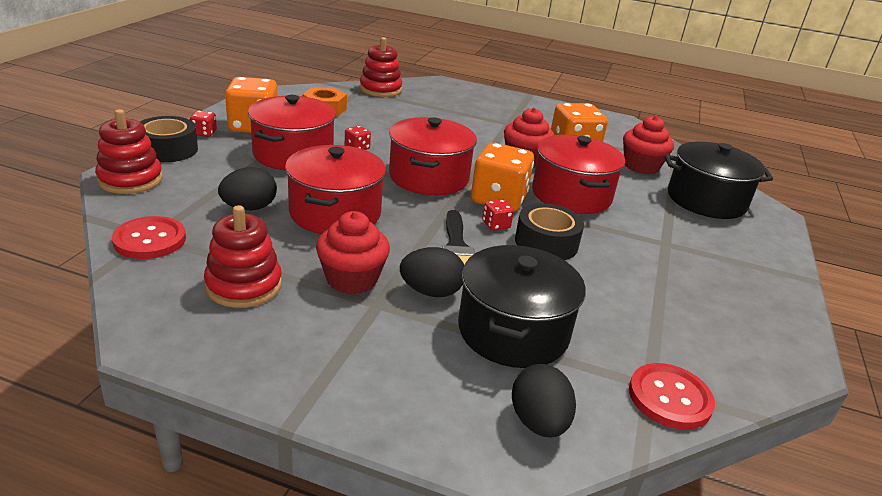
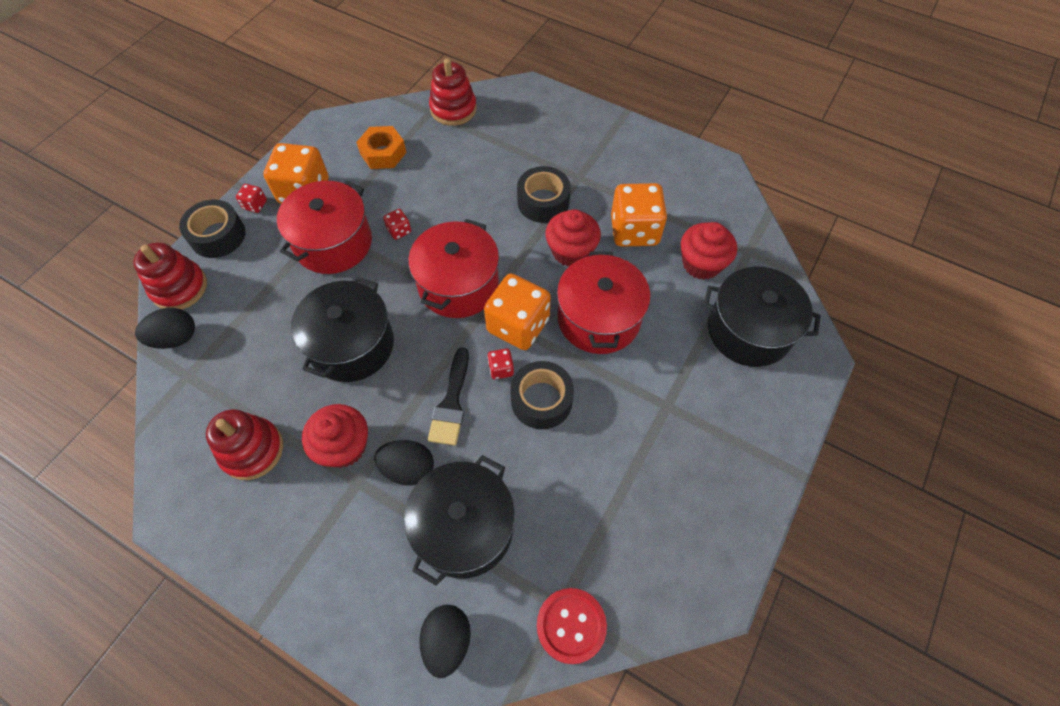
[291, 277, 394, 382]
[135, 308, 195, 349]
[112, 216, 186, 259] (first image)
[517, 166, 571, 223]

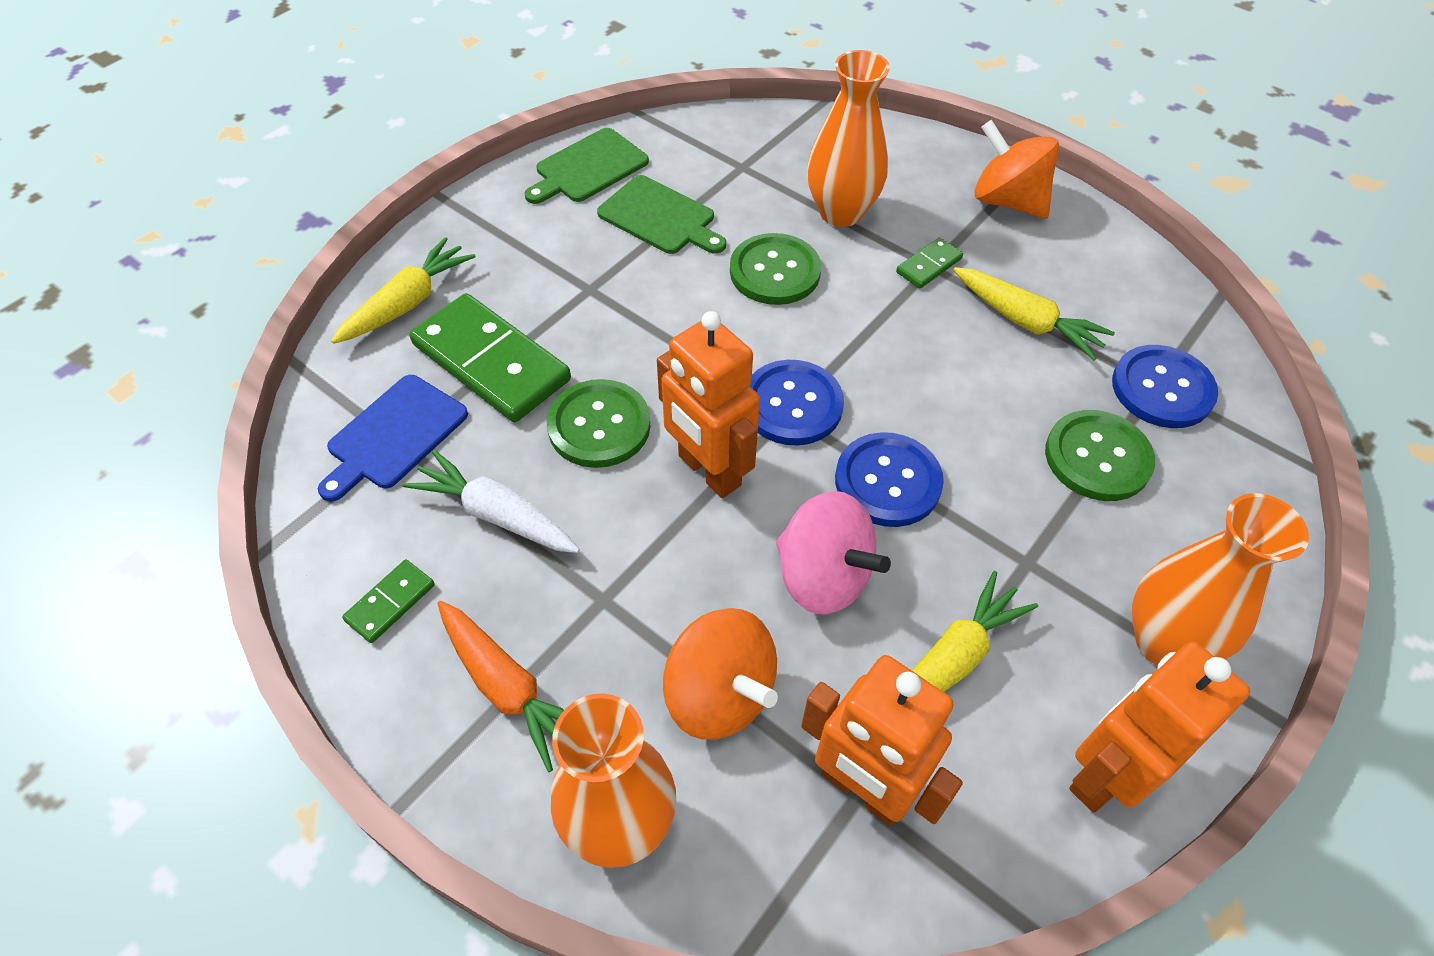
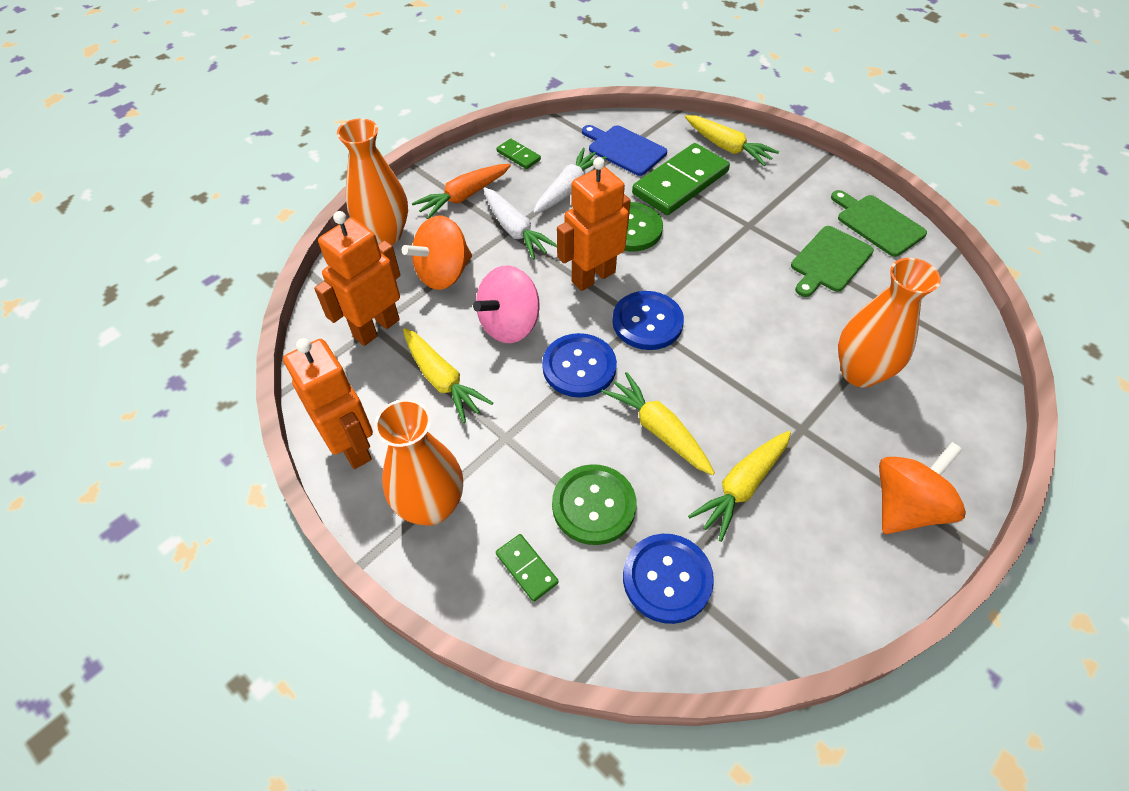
[730, 233, 821, 305] (first image)
[496, 534, 559, 602]
[483, 187, 557, 260]
[601, 372, 715, 475]

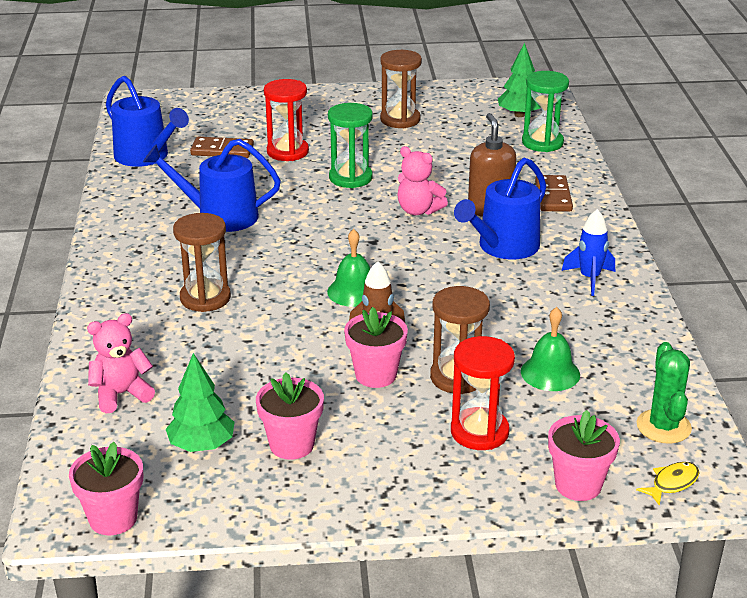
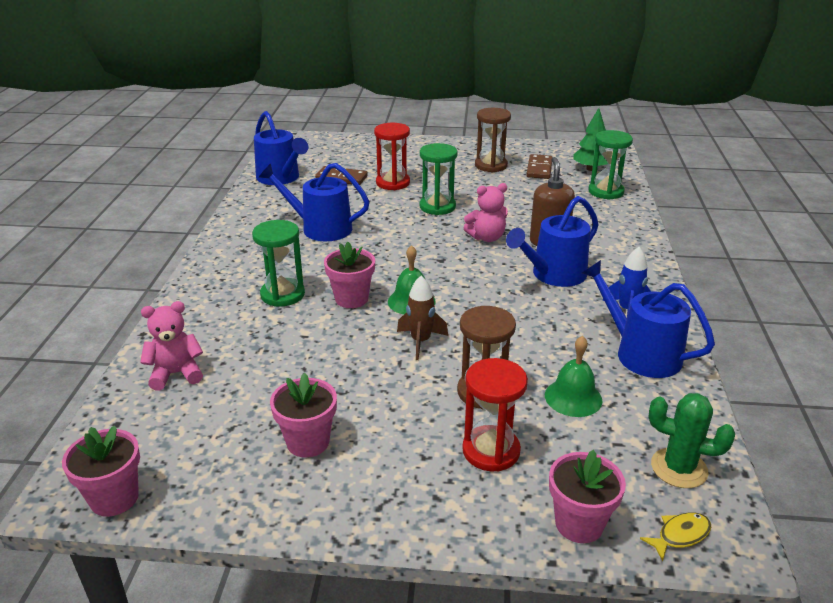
[464, 183, 508, 242]
[526, 154, 553, 179]
[252, 220, 305, 307]
[324, 242, 375, 308]
[648, 393, 735, 488]
[166, 353, 235, 452] (first image)
[582, 260, 715, 378]

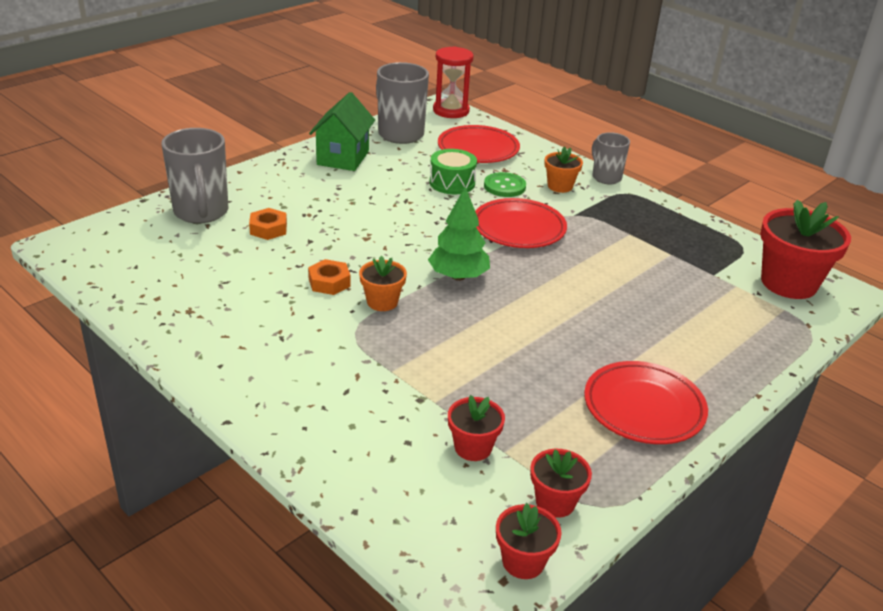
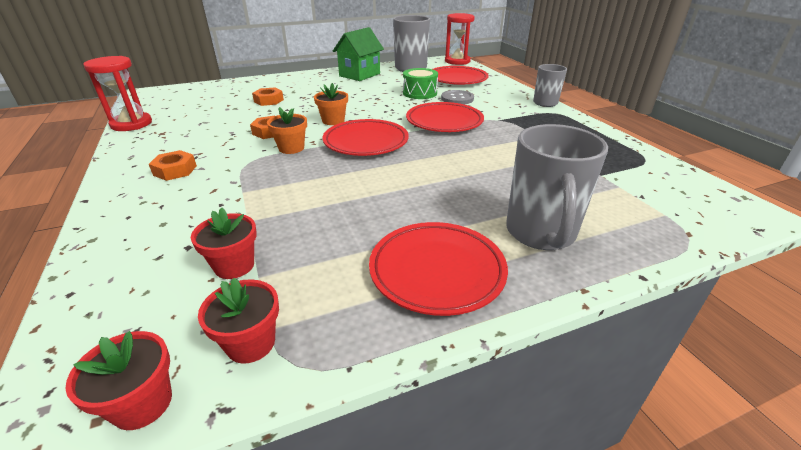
[506, 124, 608, 250]
[314, 83, 348, 125]
[441, 90, 474, 104]
[323, 119, 409, 156]
[760, 200, 851, 299] (first image)
[83, 56, 152, 131]
[149, 150, 197, 181]

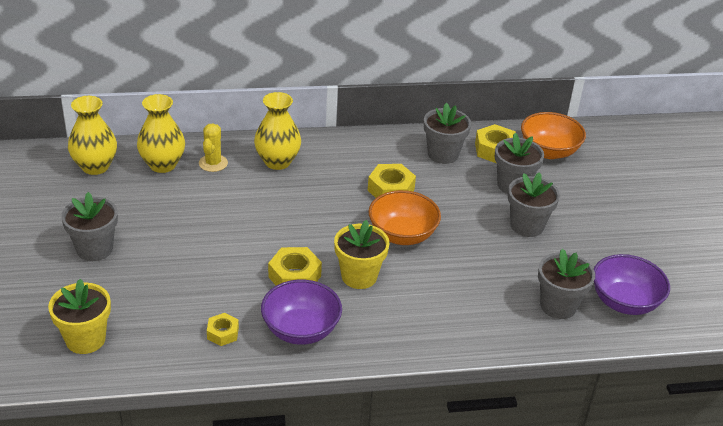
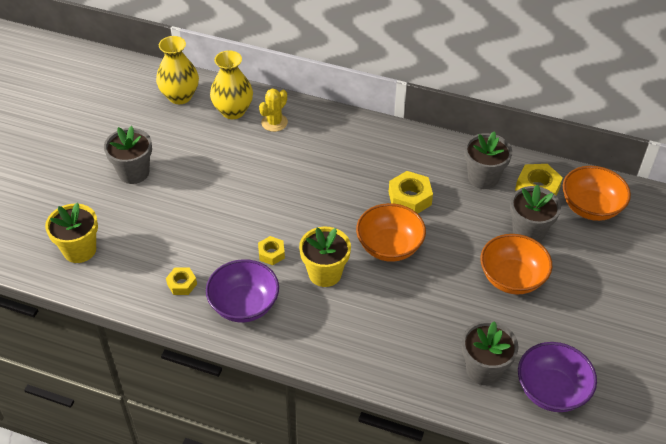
[254, 92, 301, 170] (first image)
[480, 234, 552, 295]
[258, 236, 285, 265]

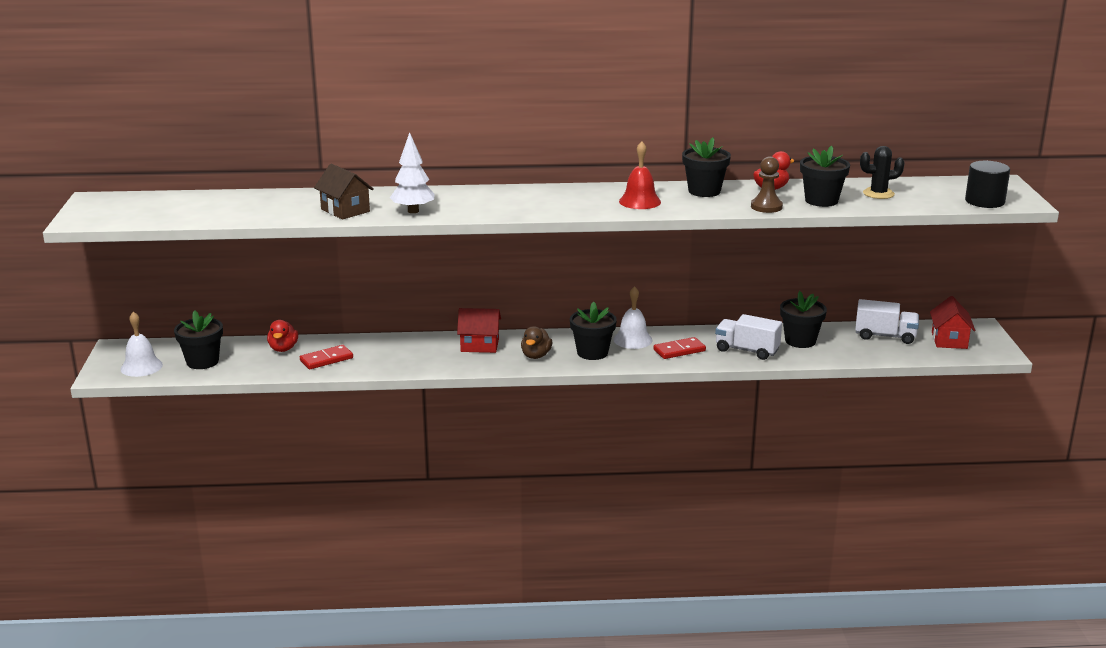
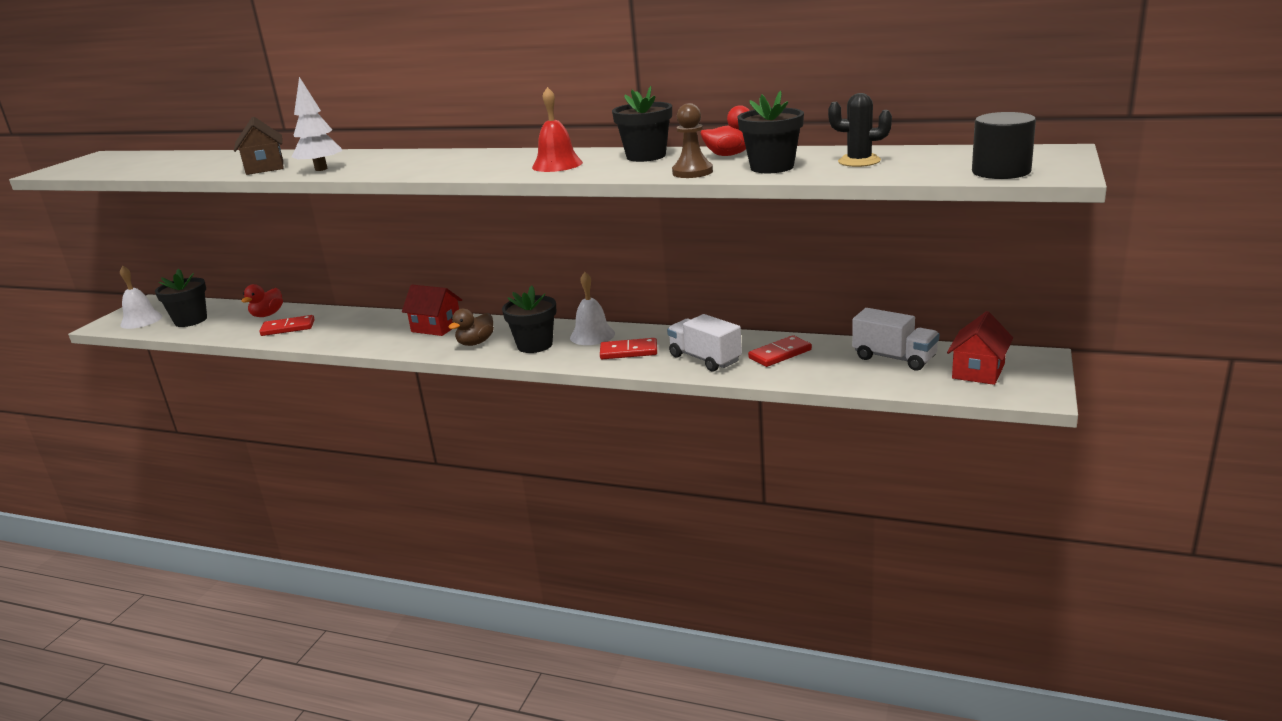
[748, 335, 812, 367]

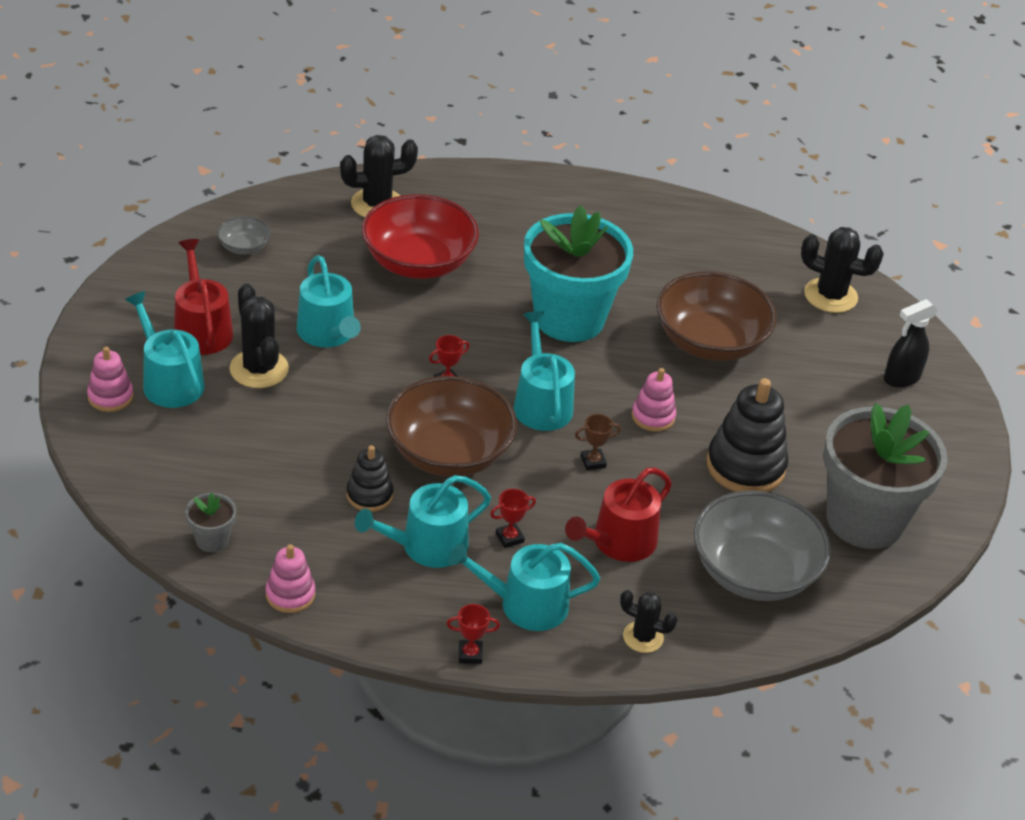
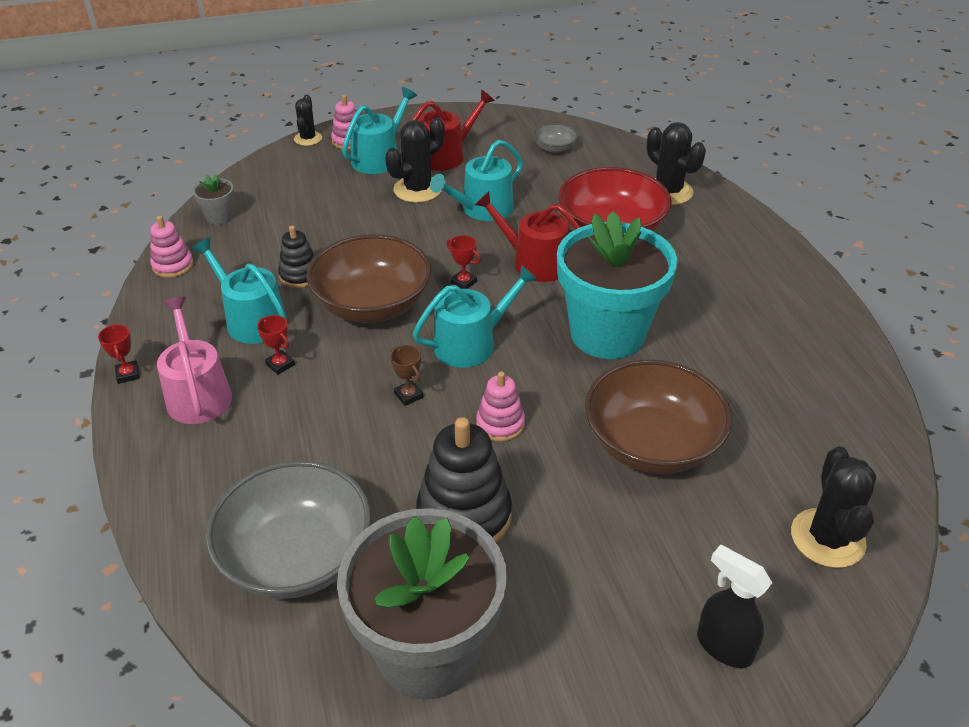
[475, 191, 580, 282]
[157, 296, 232, 424]
[294, 95, 322, 146]

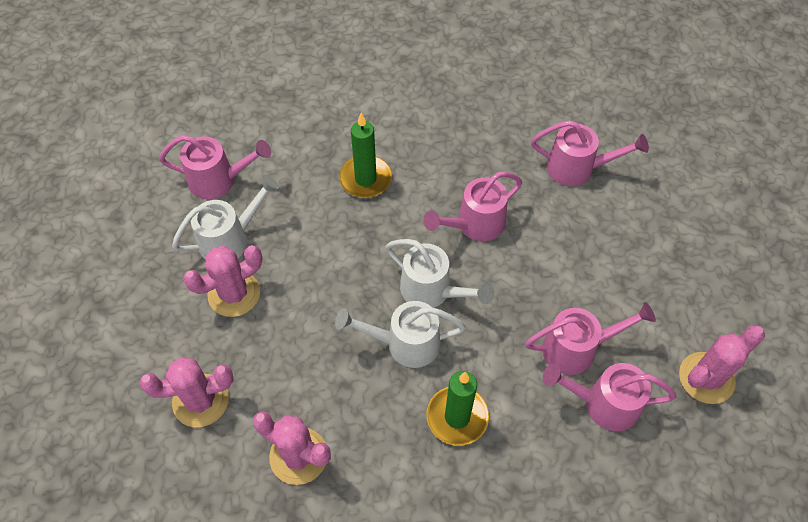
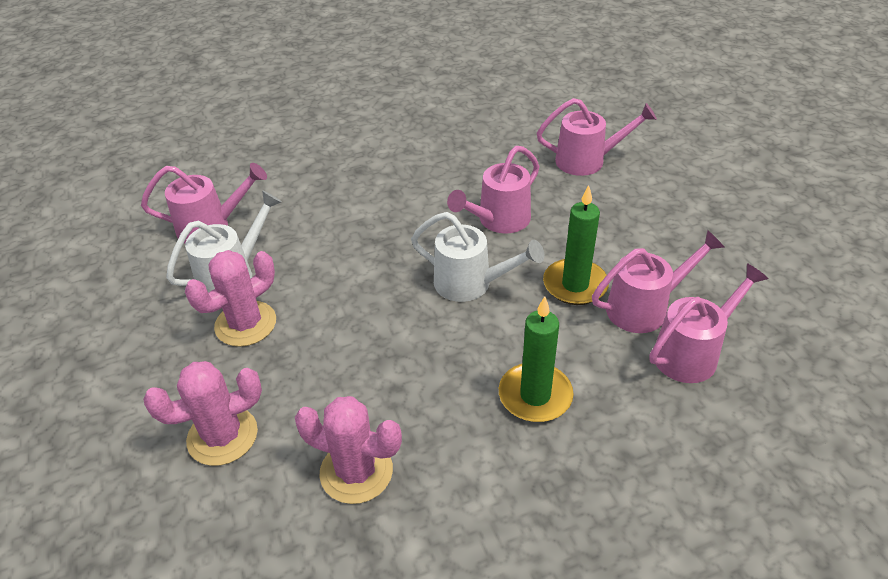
[543, 185, 609, 305]
[335, 301, 466, 368] (first image)
[679, 325, 765, 404] (first image)
[649, 263, 768, 383]

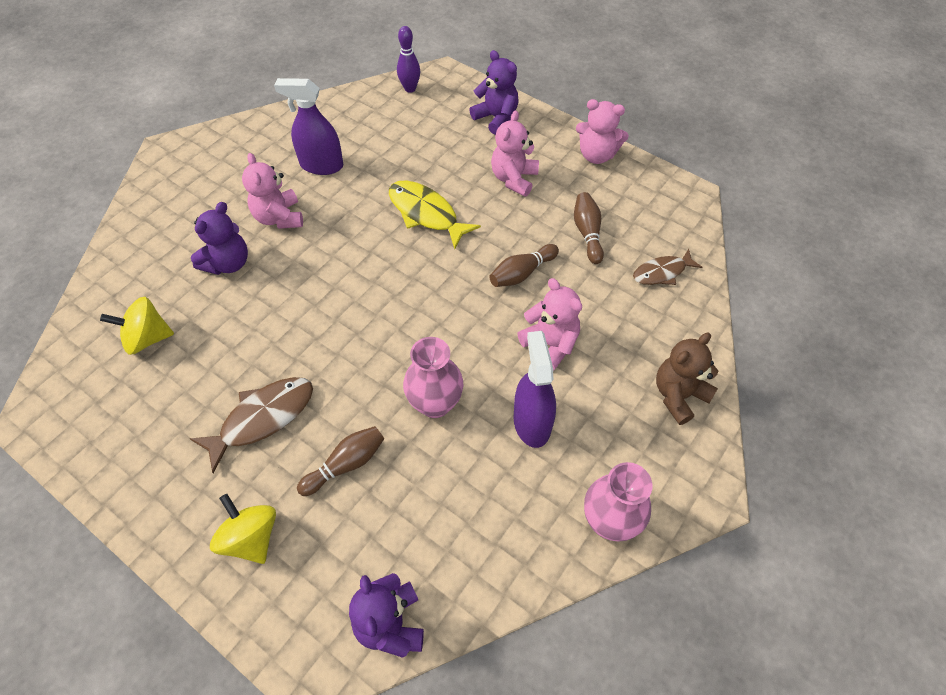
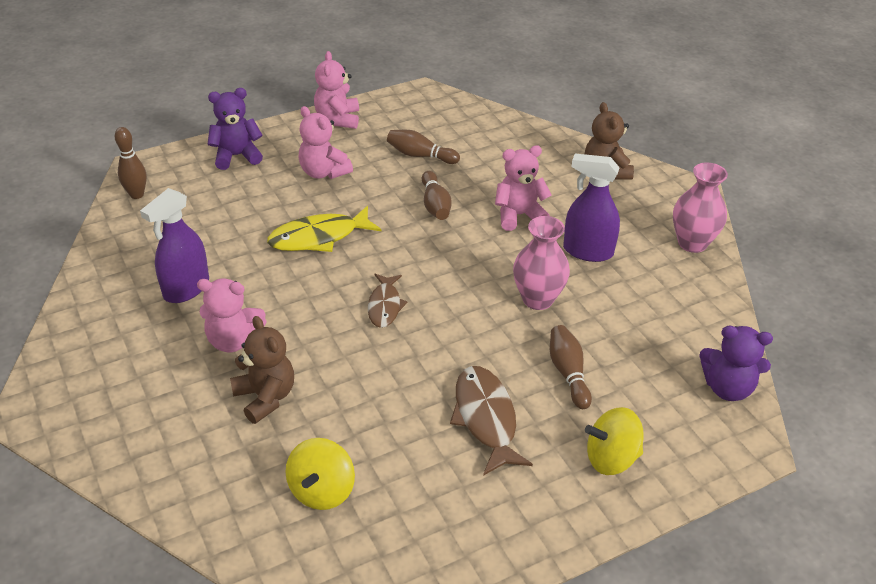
[114, 127, 147, 199]
[314, 51, 359, 129]
[230, 316, 294, 424]
[368, 274, 408, 328]

